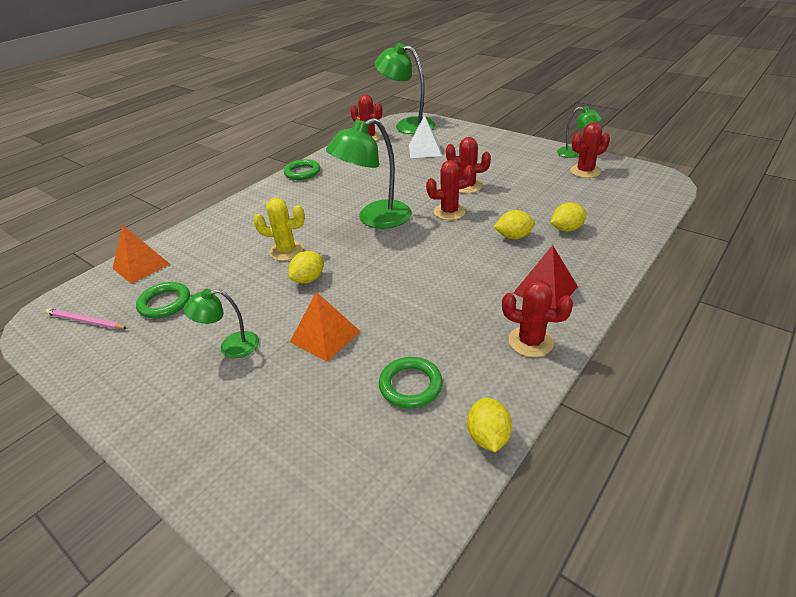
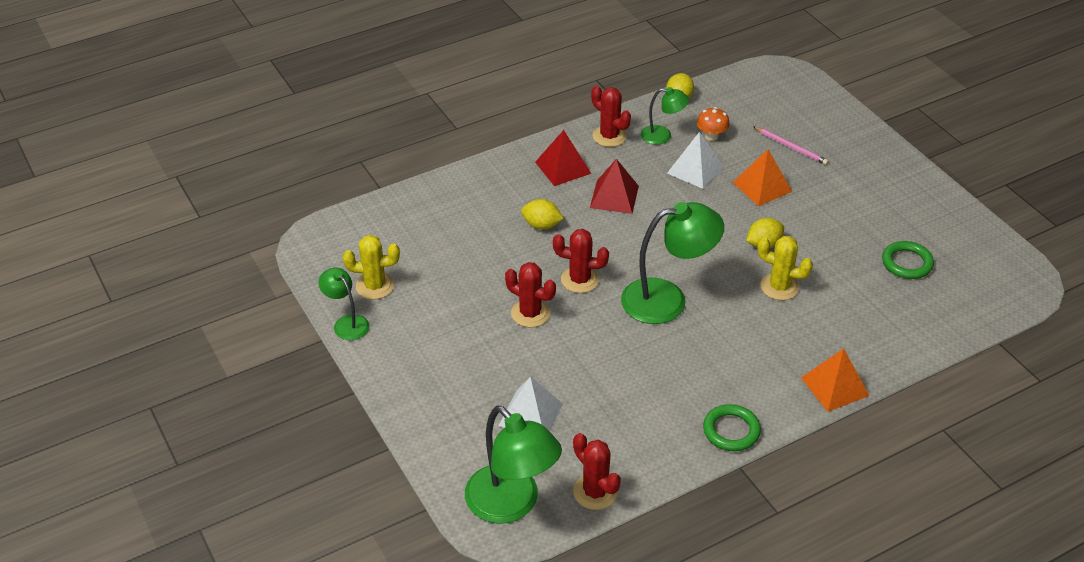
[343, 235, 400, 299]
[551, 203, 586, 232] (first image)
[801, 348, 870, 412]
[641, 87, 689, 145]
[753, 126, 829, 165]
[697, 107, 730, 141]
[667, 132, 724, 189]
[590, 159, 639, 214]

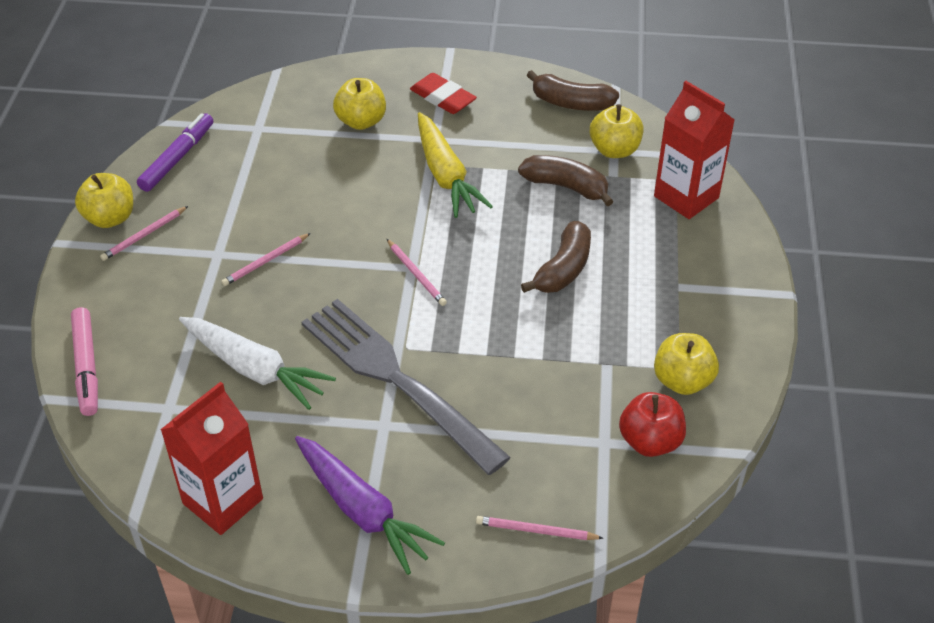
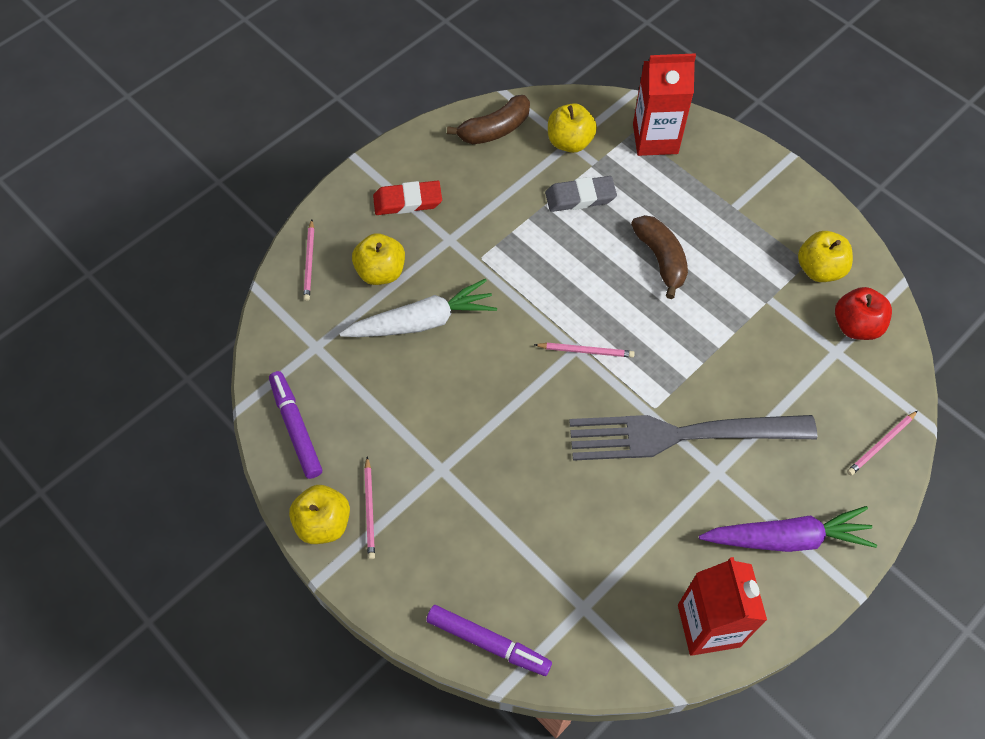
[418, 112, 493, 218] (first image)
[545, 176, 617, 212]
[303, 219, 314, 301]
[426, 605, 552, 676]
[339, 278, 497, 337]

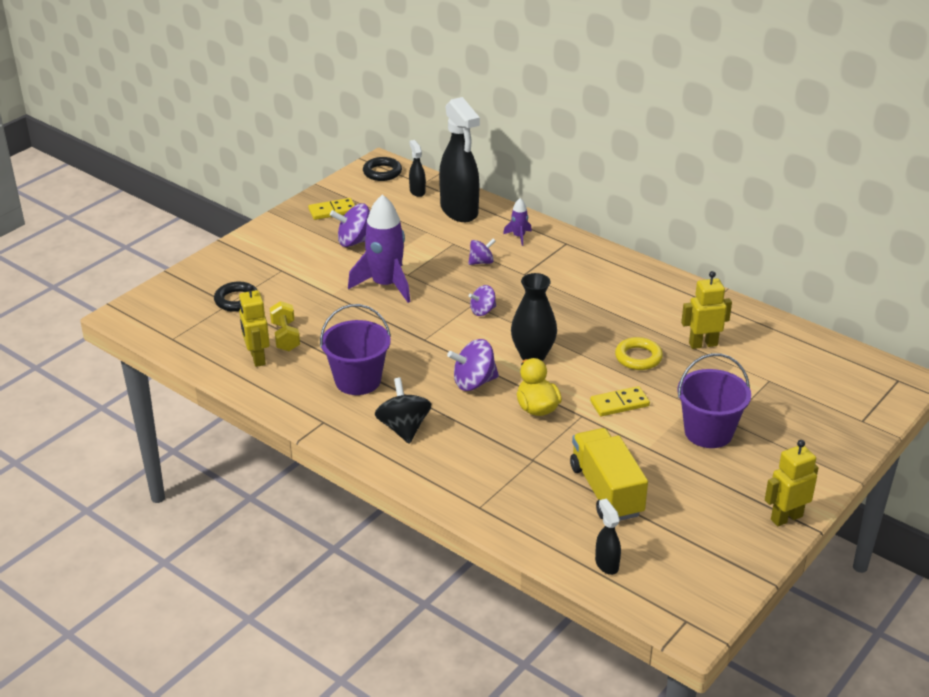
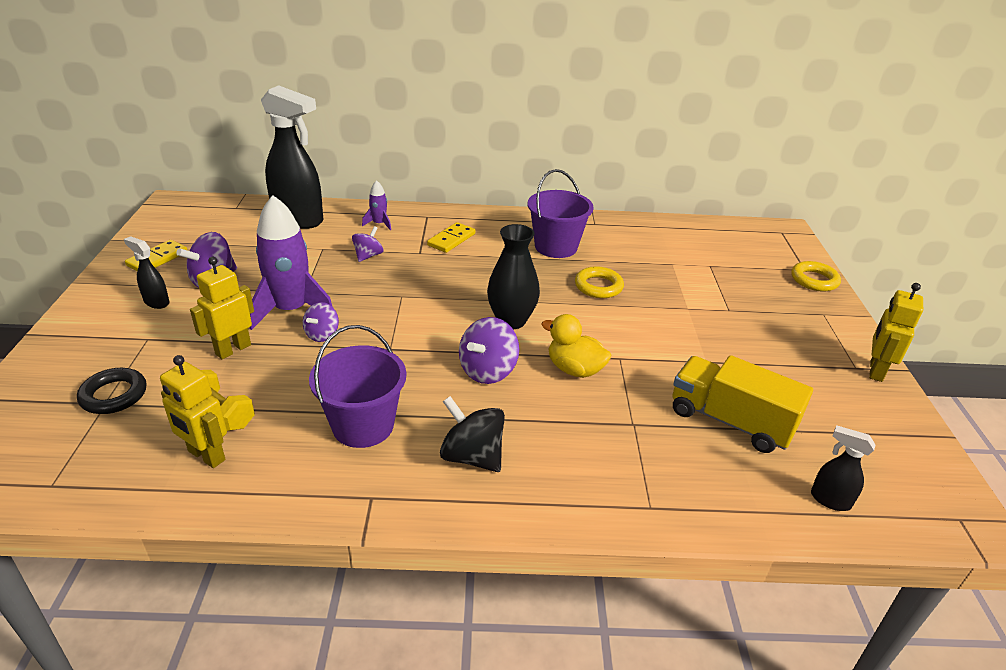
[124, 236, 170, 309]
[363, 157, 402, 181] (first image)
[190, 257, 254, 359]
[303, 302, 339, 342]
[528, 169, 594, 258]
[427, 222, 475, 253]
[791, 261, 841, 291]

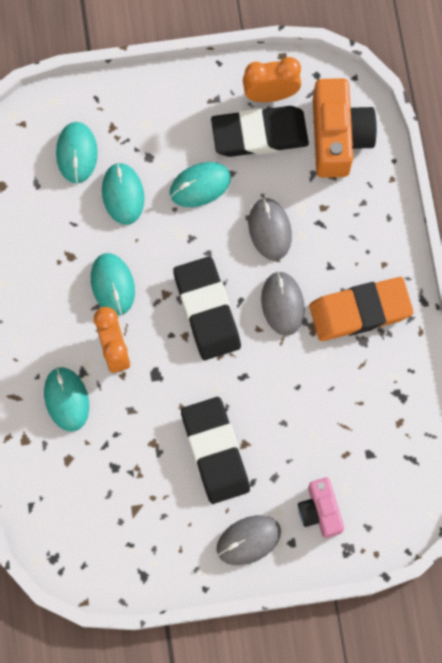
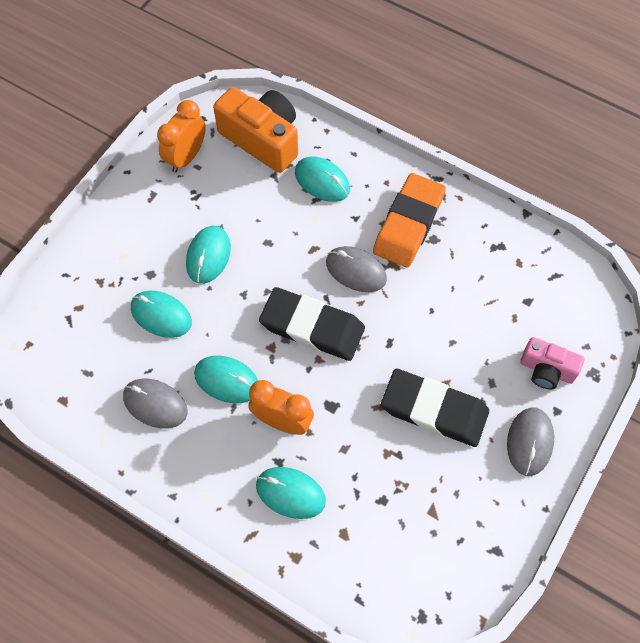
[211, 106, 309, 157] (first image)
[295, 157, 350, 202]
[123, 379, 188, 429]

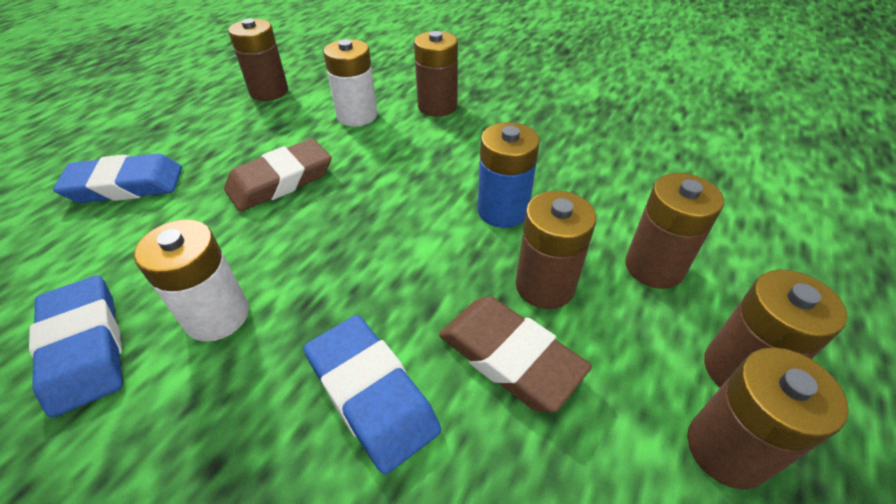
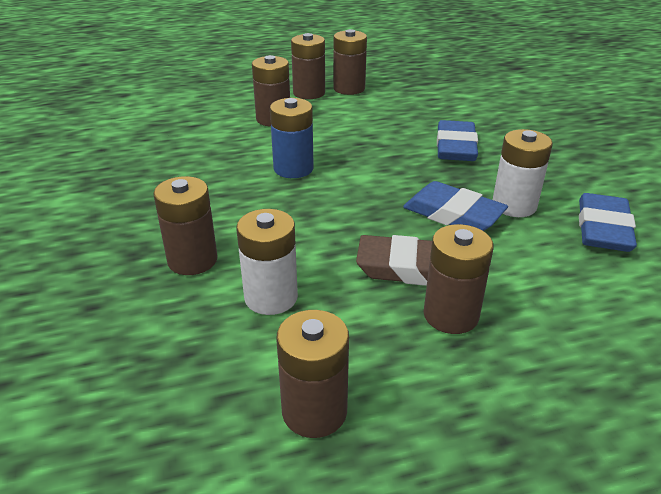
[403, 181, 508, 231]
[424, 224, 494, 334]
[439, 296, 592, 413] (first image)

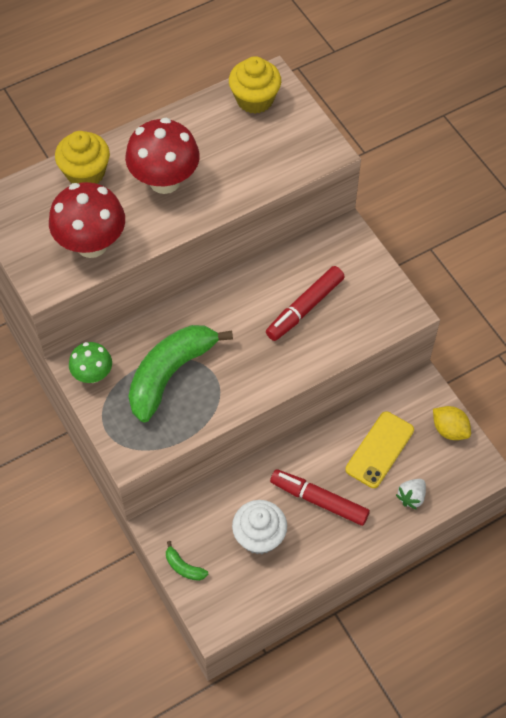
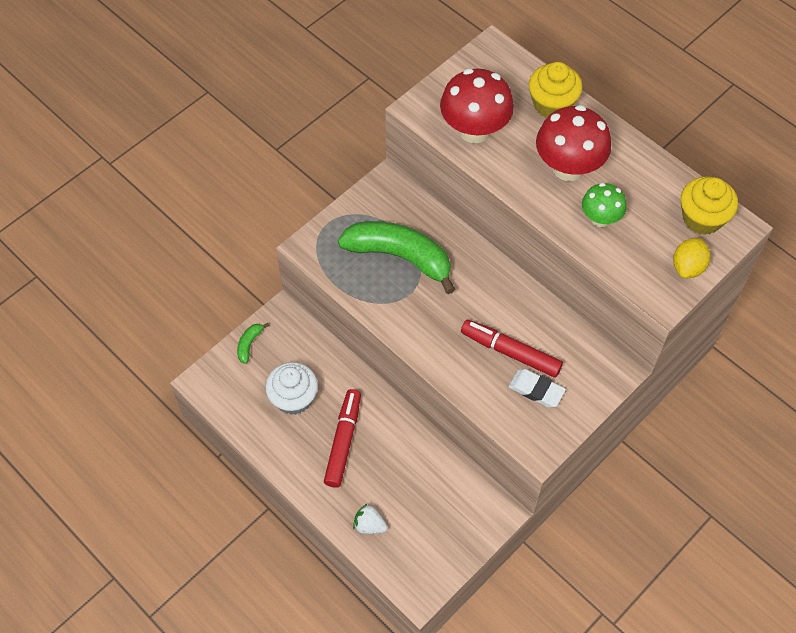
[582, 183, 627, 227]
[673, 238, 710, 279]
[346, 411, 414, 488] (first image)
[508, 369, 566, 407]

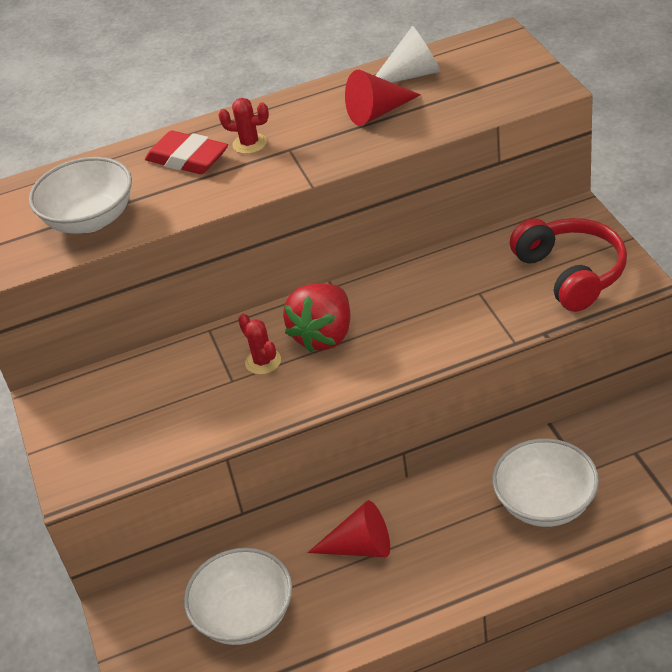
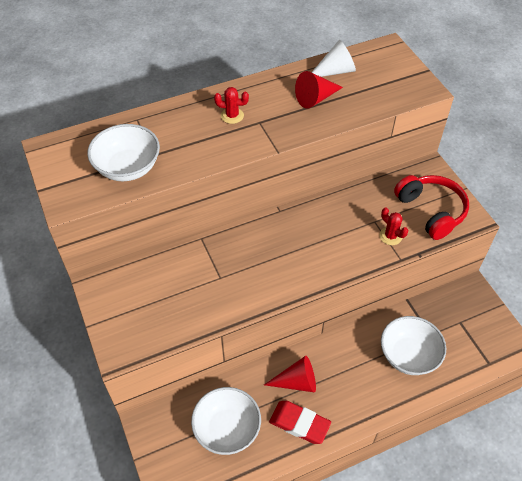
[269, 401, 331, 444]
[283, 284, 350, 352] (first image)
[379, 208, 408, 245]

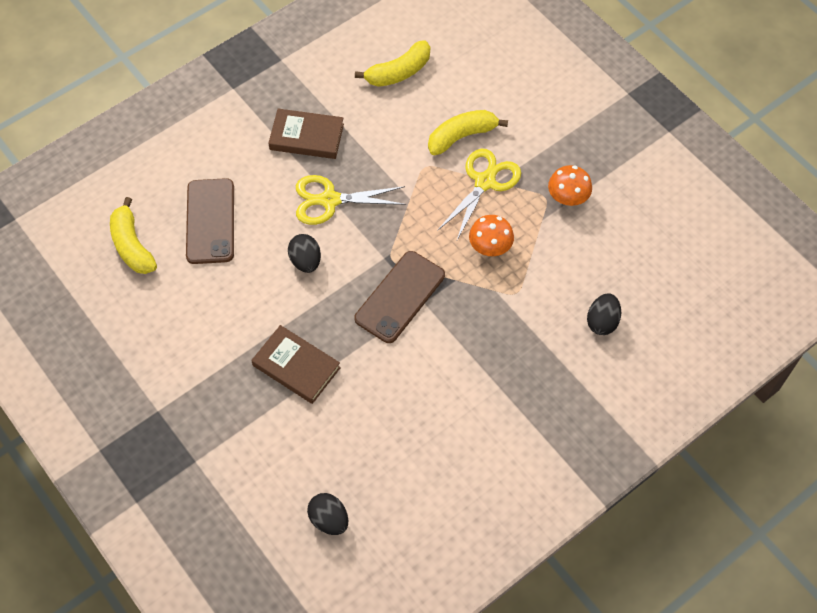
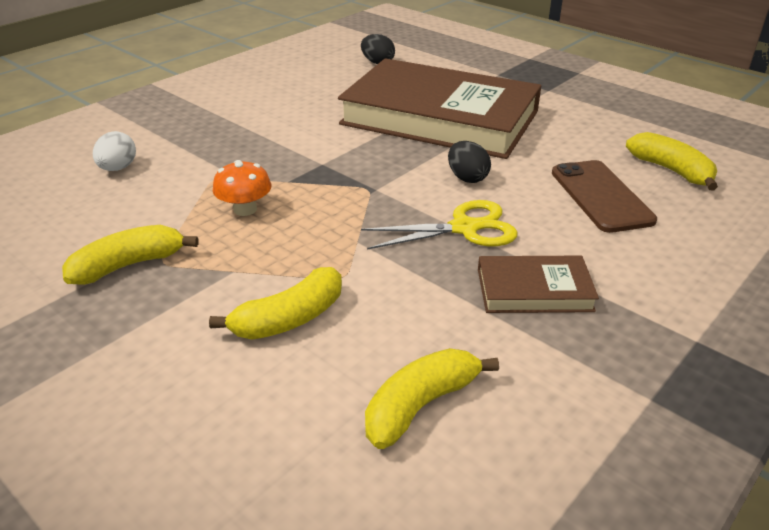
[437, 149, 521, 240] (first image)
[62, 225, 199, 285]
[354, 251, 445, 343] (first image)
[93, 131, 136, 171]
[338, 58, 541, 159]

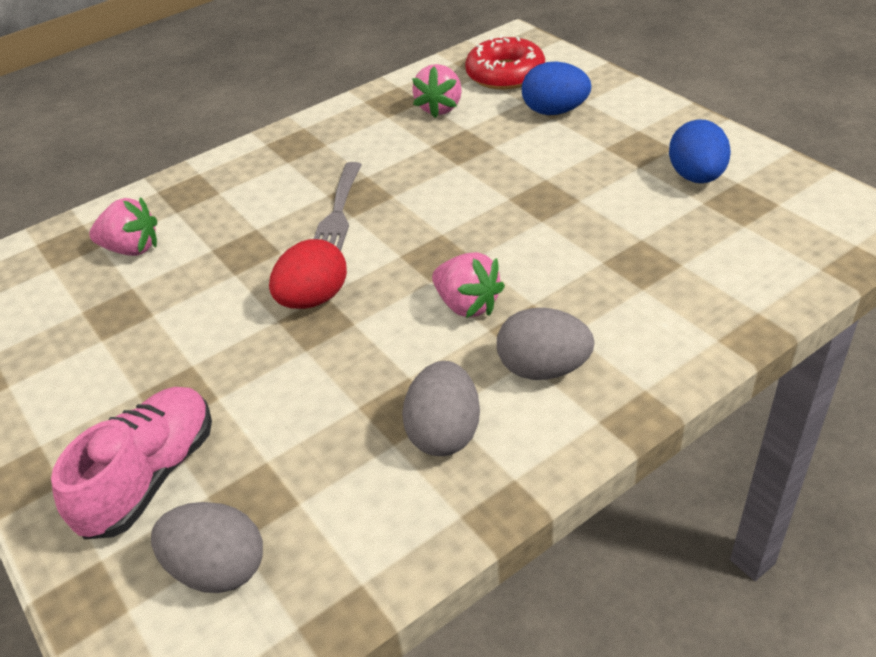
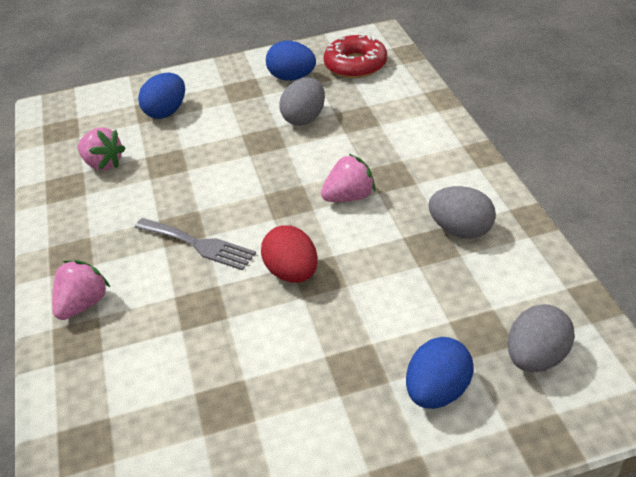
[324, 35, 387, 78]
[52, 260, 110, 320]
[279, 78, 325, 126]
[406, 337, 474, 409]

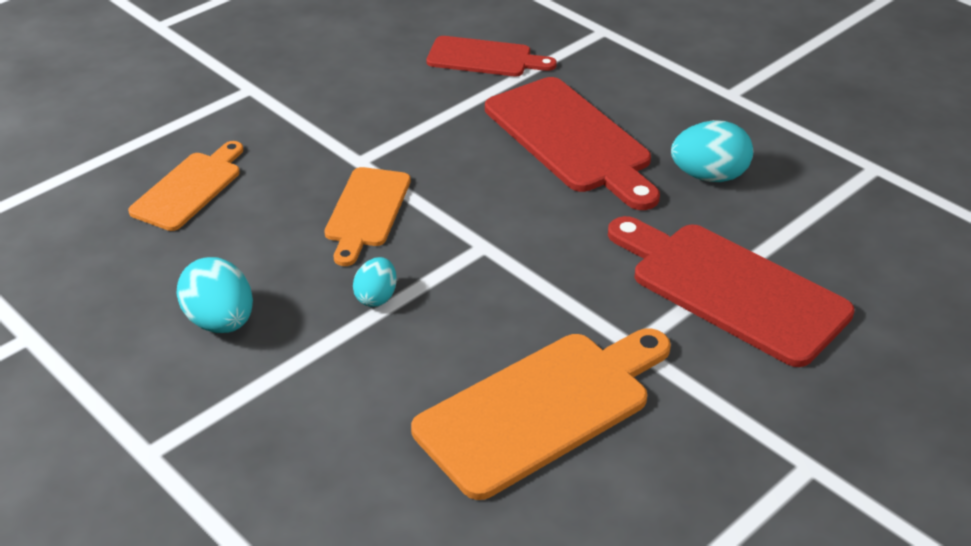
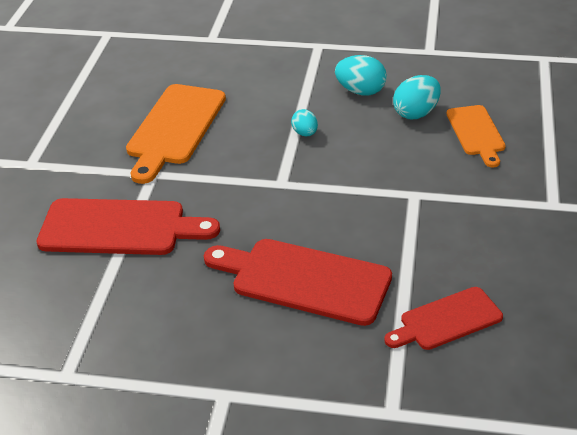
[393, 75, 441, 119]
[324, 167, 411, 266] (first image)

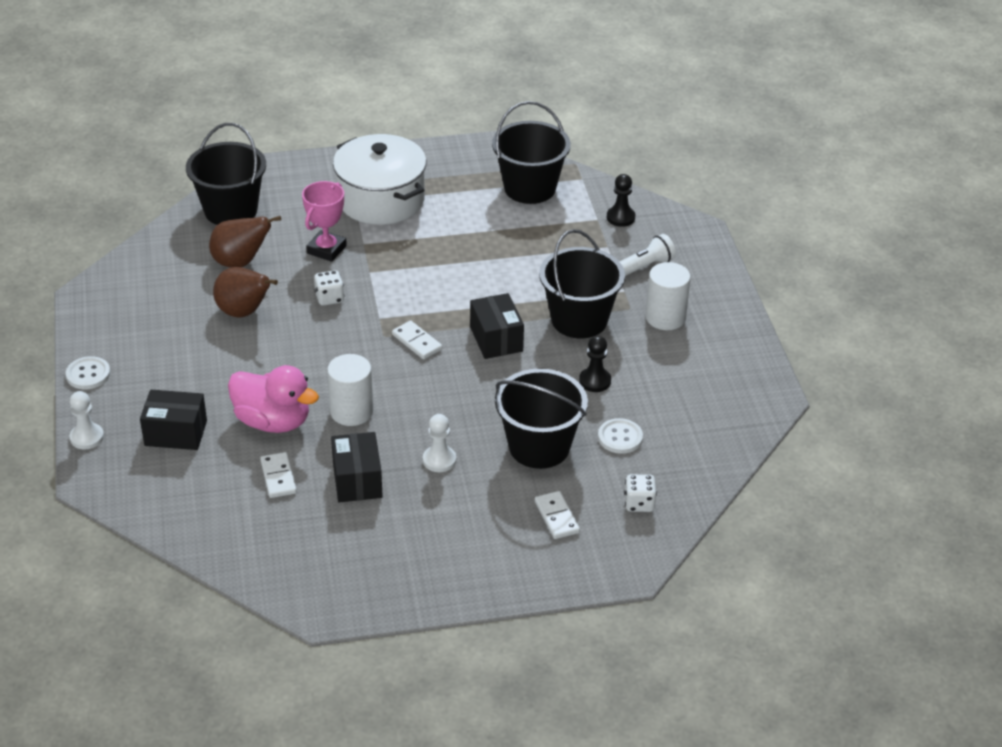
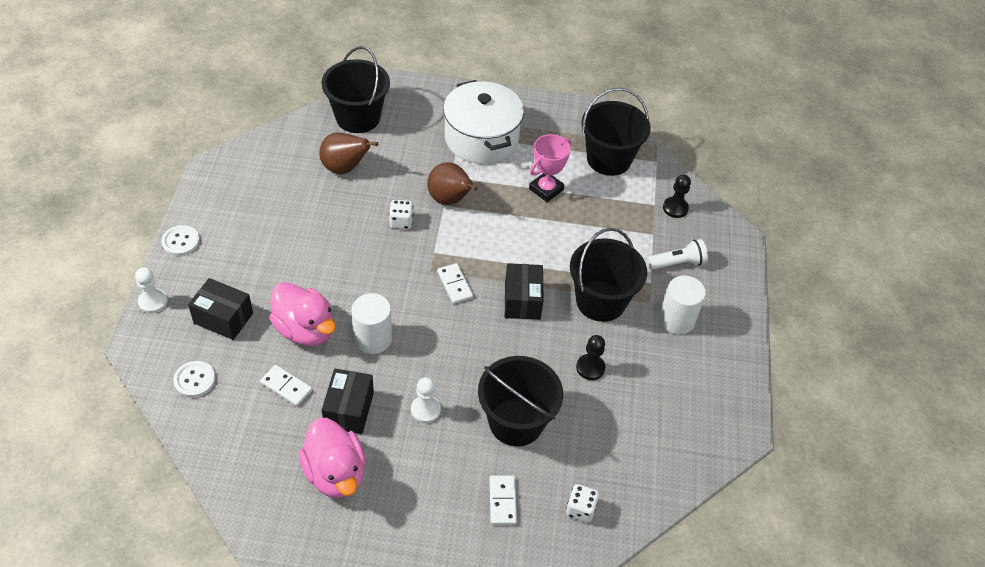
[529, 134, 571, 202]
[427, 162, 478, 205]
[173, 361, 216, 398]
[260, 365, 312, 406]
[299, 418, 366, 498]

